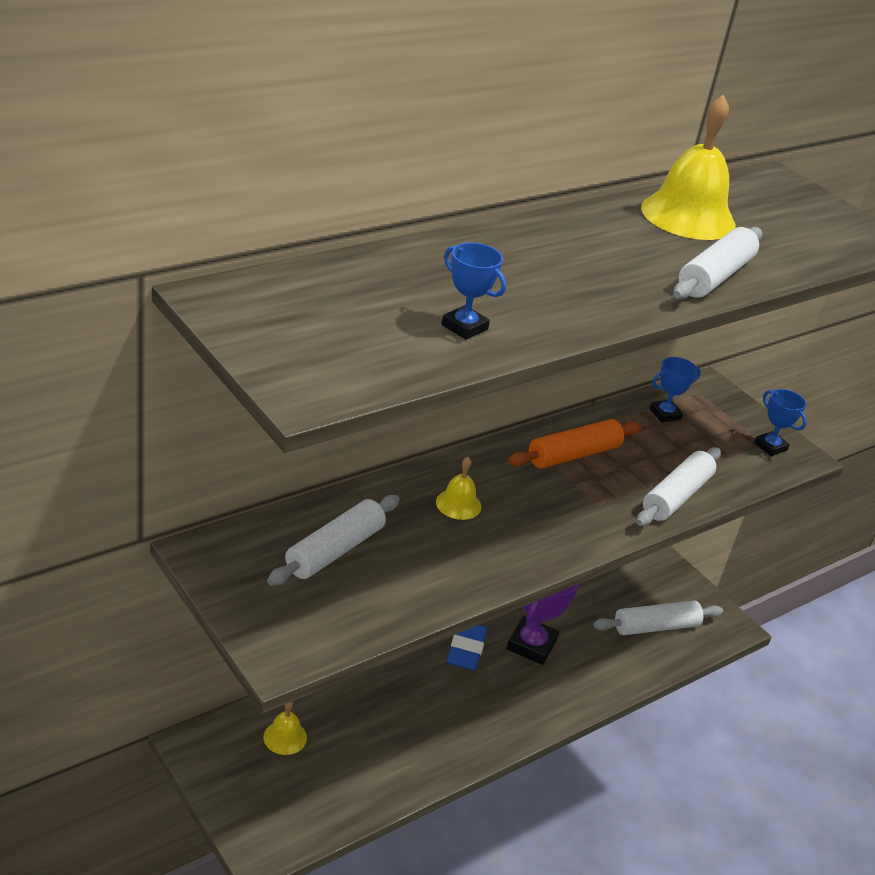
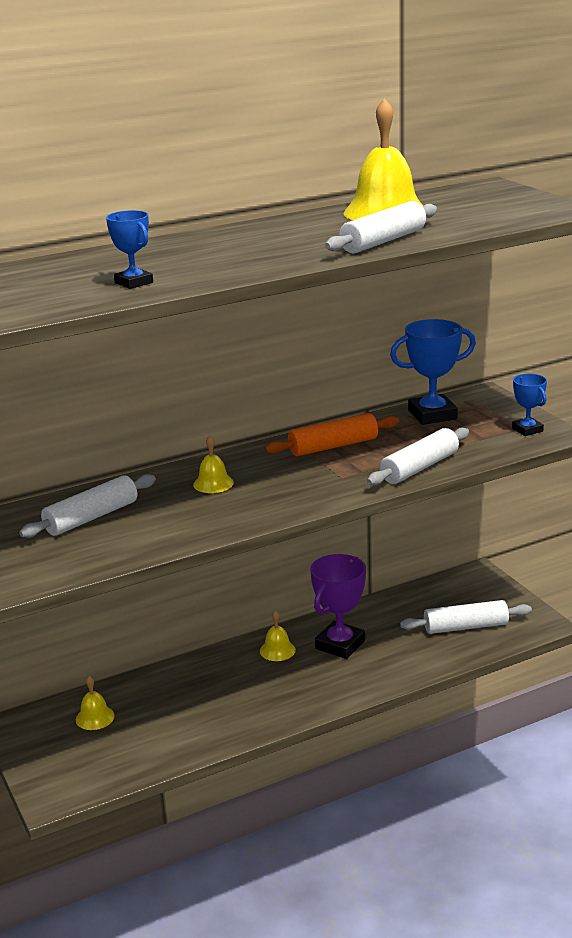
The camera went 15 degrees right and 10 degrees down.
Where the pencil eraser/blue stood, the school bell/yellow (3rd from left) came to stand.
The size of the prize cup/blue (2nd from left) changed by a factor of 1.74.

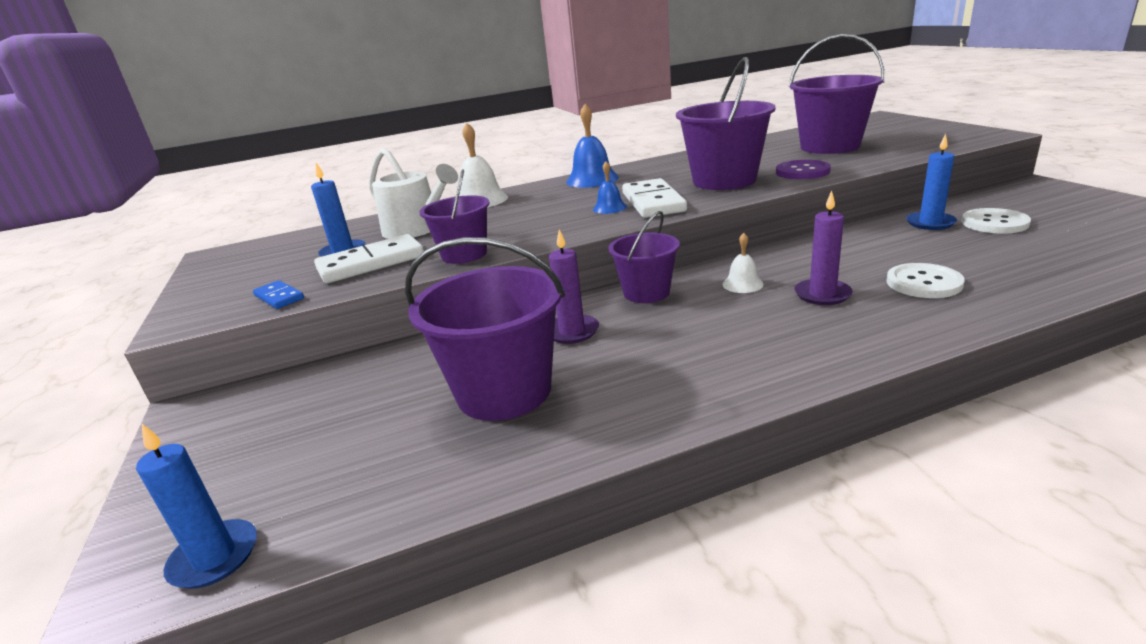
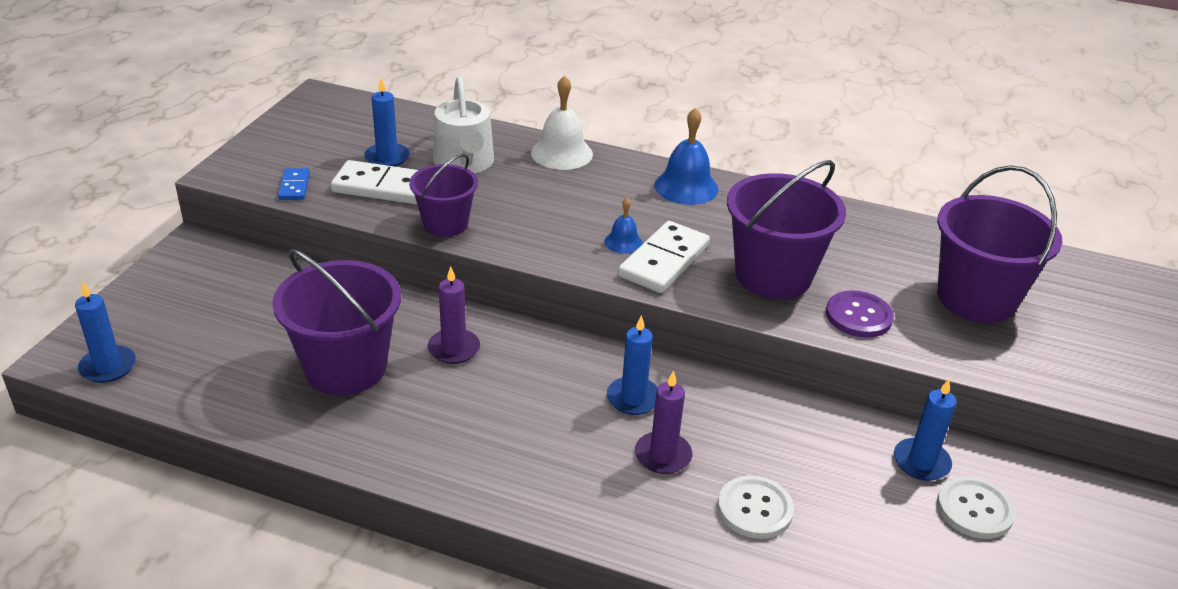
The camera went 35 degrees right and 10 degrees up.
The second view lost the sand bucket/purple (3rd from left).
Where the school bell/pure white (2nd from left) stood, the wax candle/blue (3rd from left) came to stand.

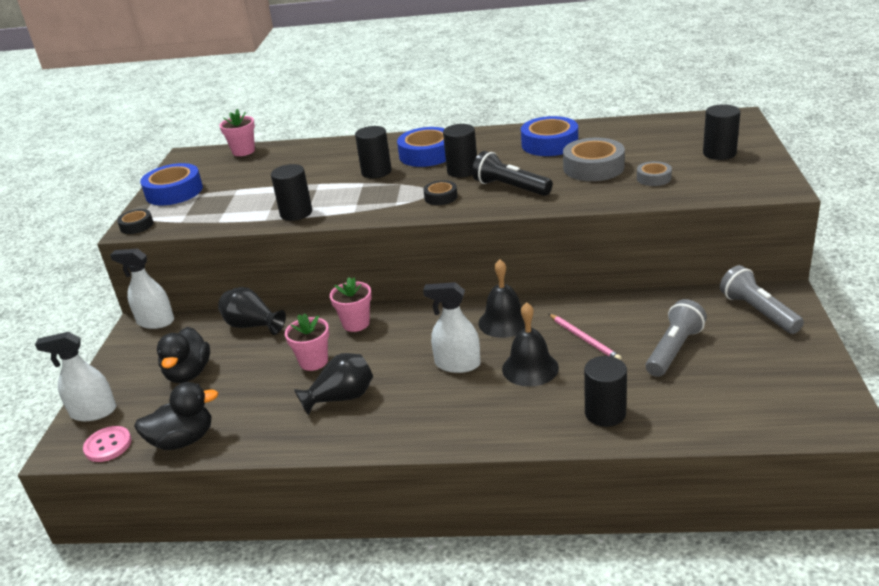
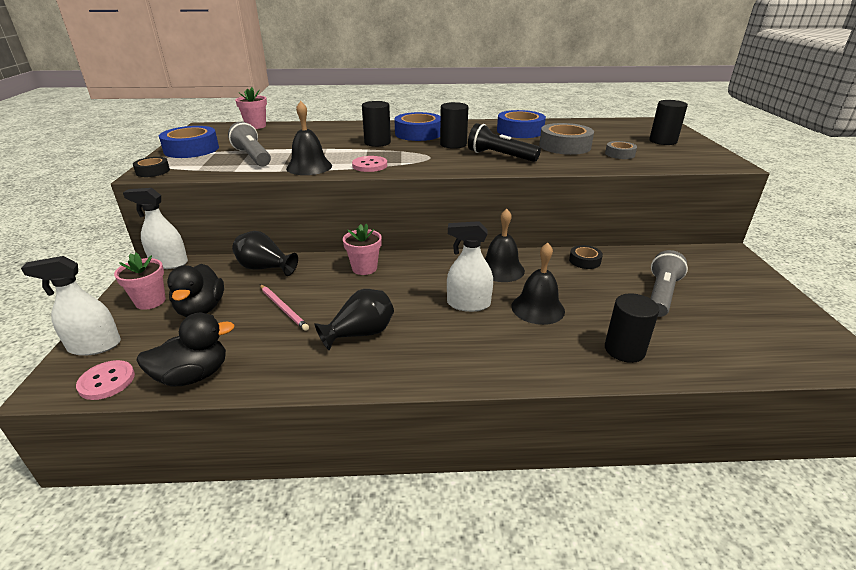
The camera went 10 degrees left and 0 degrees up.
The second view gained the sewing button/pink (2nd from left).
The potted plant/pink (2nd from left in the first image) ended up elsewhere.
The tape/ebony (2nd from left) ended up elsewhere.
The pencil/pink ended up elsewhere.
The pocket torch/ash-grey (2nd from left in the first image) ended up elsewhere.
Where the cylinder/ebony (1st from left) stood, the school bell/ebony (1st from left) came to stand.

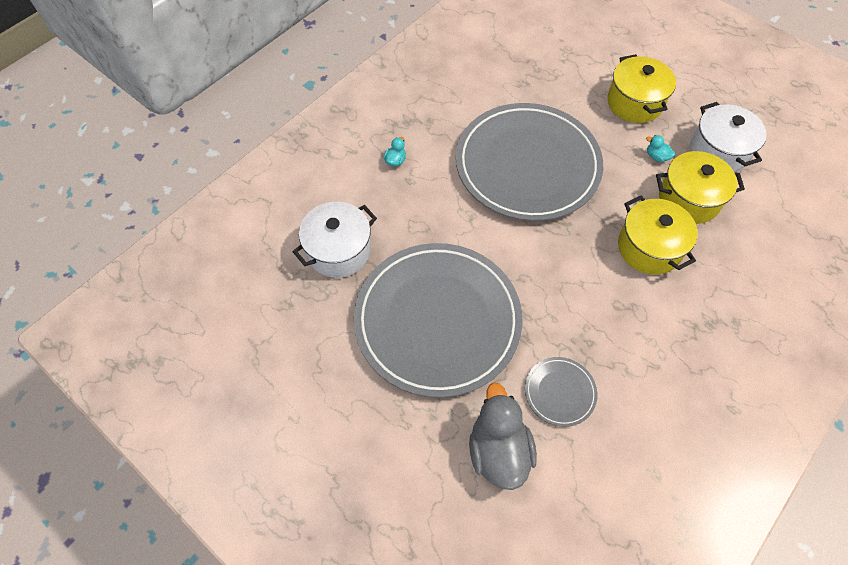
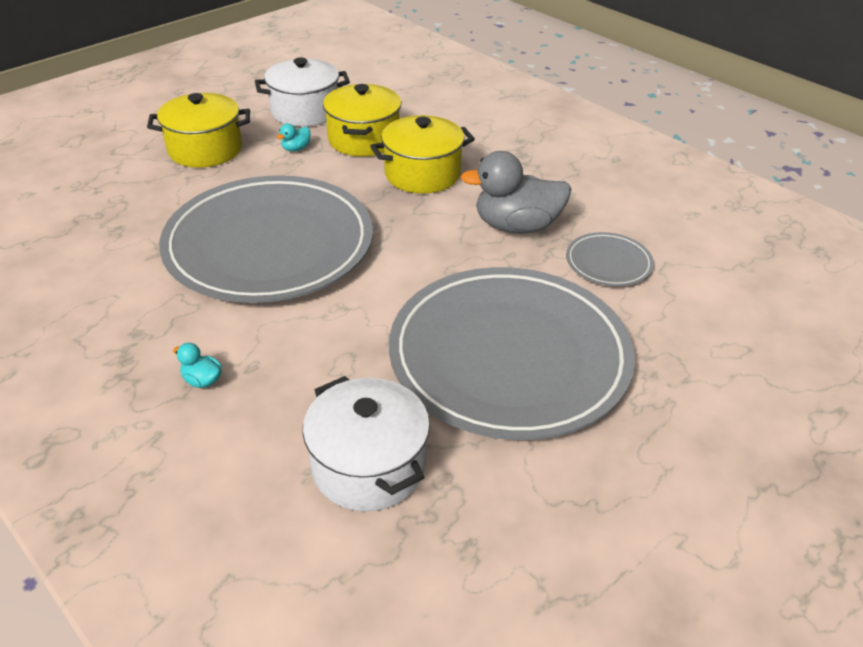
The camera went 85 degrees left and 20 degrees down.
The rubber duck/ash-grey ended up elsewhere.

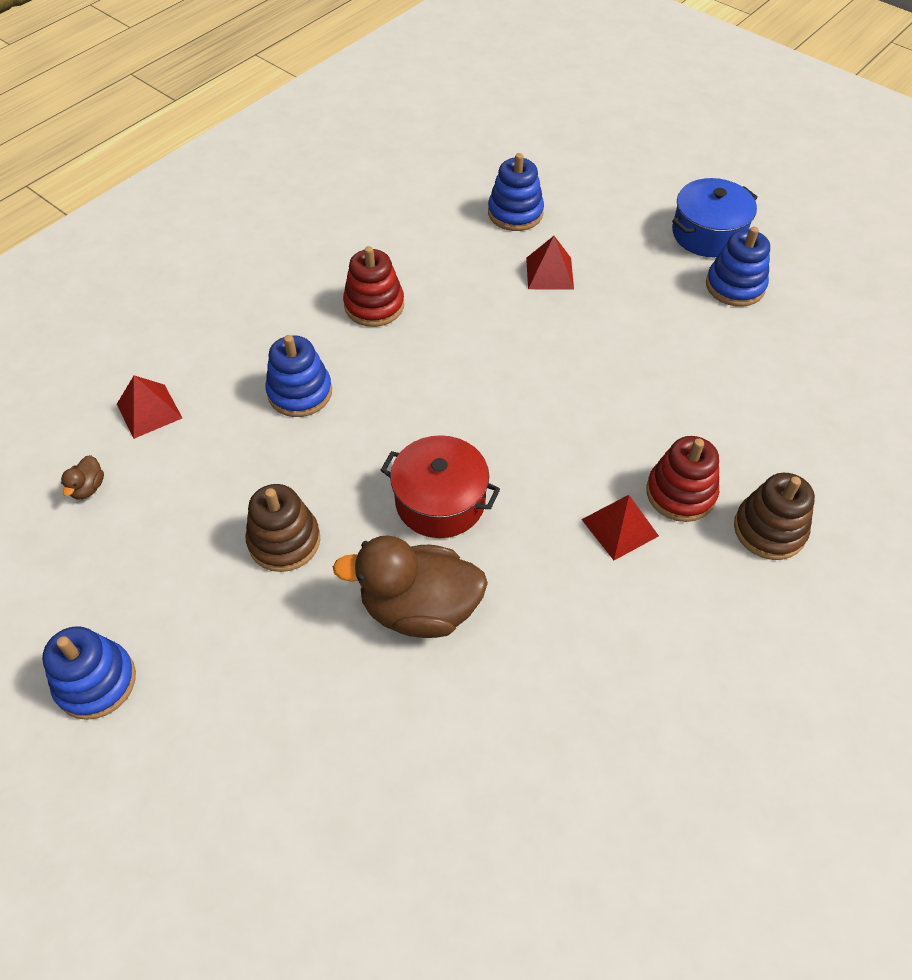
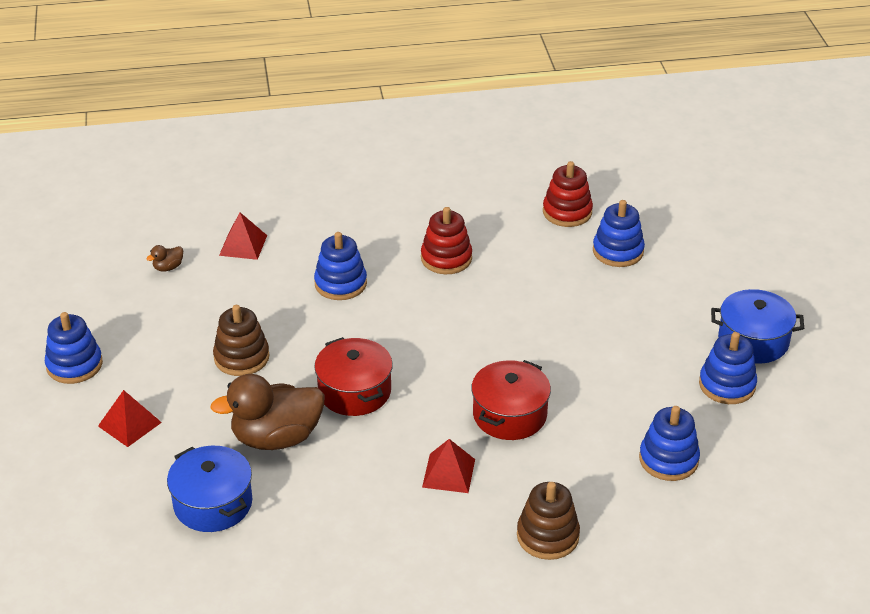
The camera went 40 degrees right and 15 degrees down.
The second view gained the pot/blue (1st from left).
The second view gained the pot/scarlet (2nd from left).
The second view gained the ring stacker/blue (4th from left).
The pyramid/scarlet (2nd from left in the first image) ended up elsewhere.
The ring stacker/scarlet (2nd from left) ended up elsewhere.
The rubber duck/dark brown (2nd from left) ended up facing another way, 60 degrees counterclockwise from before.

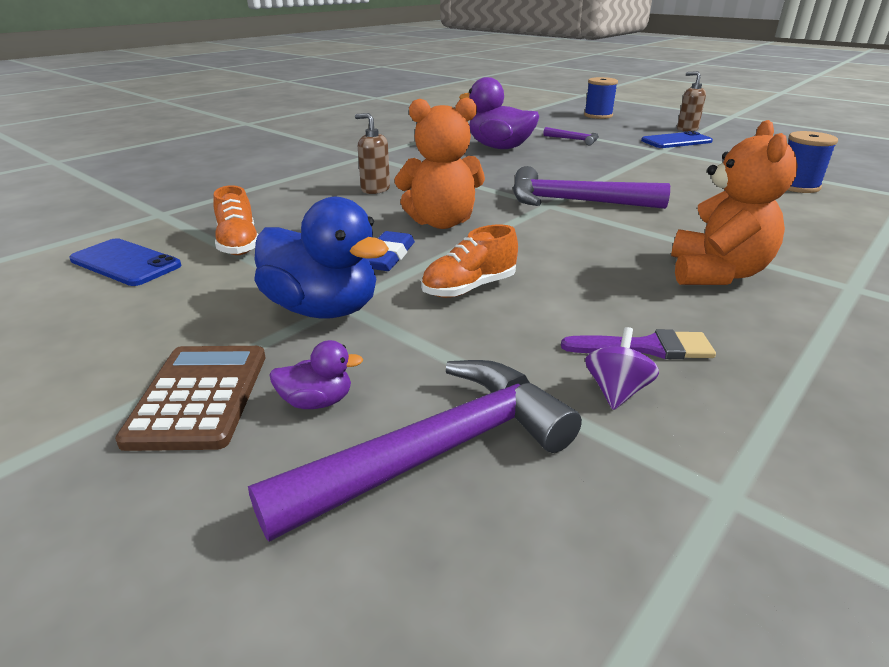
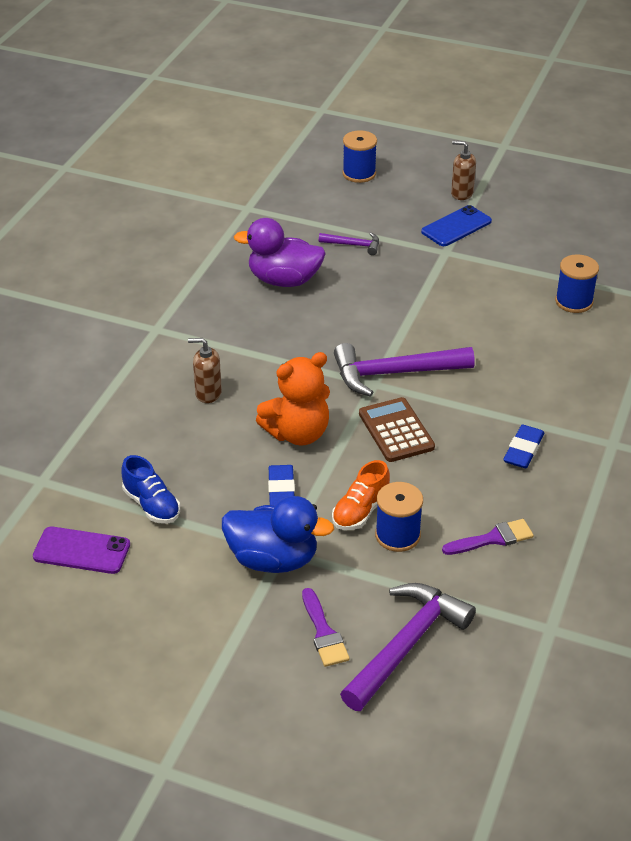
The camera went 20 degrees left and 10 degrees up.
The second view lost the spinning top/purple.
The second view gained the reel of thread/blue (2nd from left).
The pocket calculator/dark brown ended up elsewhere.
Where the rubber duck/purple (1st from left) stood, the paint brush/purple (1st from left) came to stand.
Where the teddy/bright orange (2nd from left) stood, the pencil eraser/blue (2nd from left) came to stand.
What was the mobile phone/blue (1st from left) turned into the mobile phone/purple.
What was the shoe/bright orange (1st from left) turned into the shoe/blue.

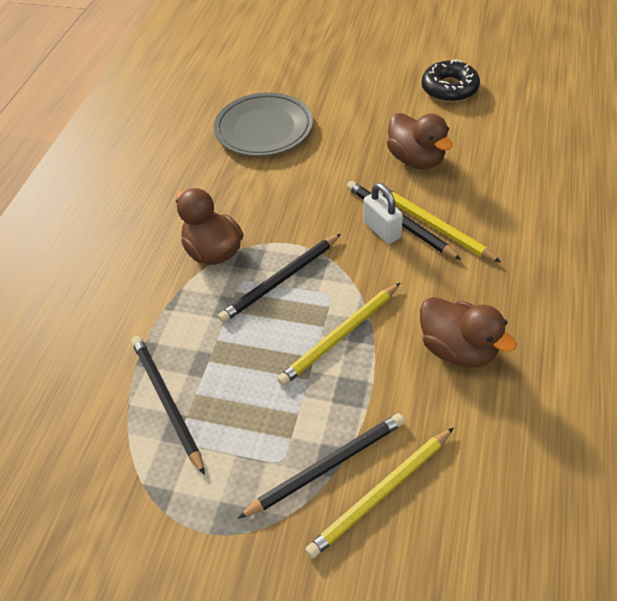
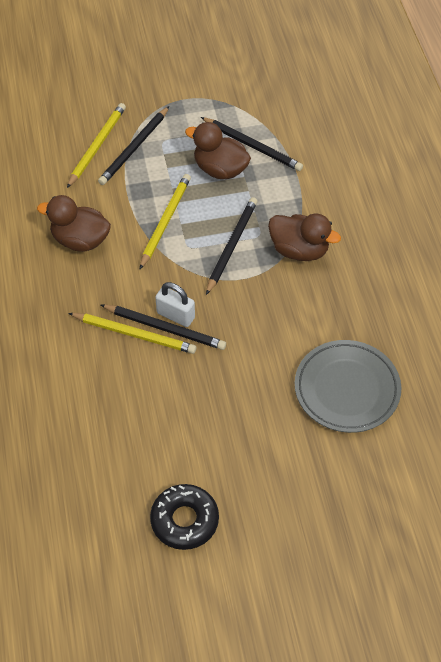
The camera went 150 degrees right and 5 degrees up.
The rubber duck/dark brown (2nd from left) ended up elsewhere.

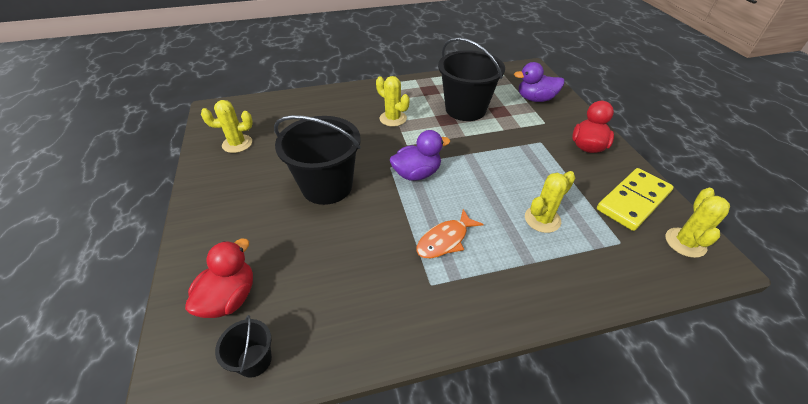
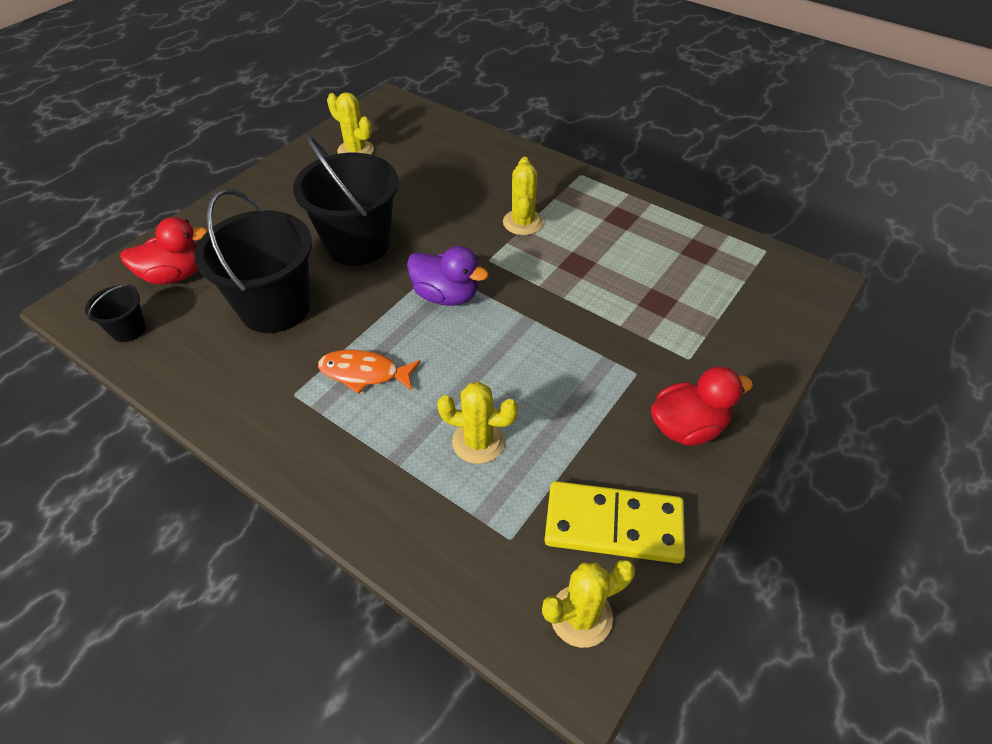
The camera went 50 degrees right and 5 degrees up.
The second view lost the rubber duck/purple (2nd from left).
The sand bucket/ebony (3rd from left in the first image) ended up elsewhere.

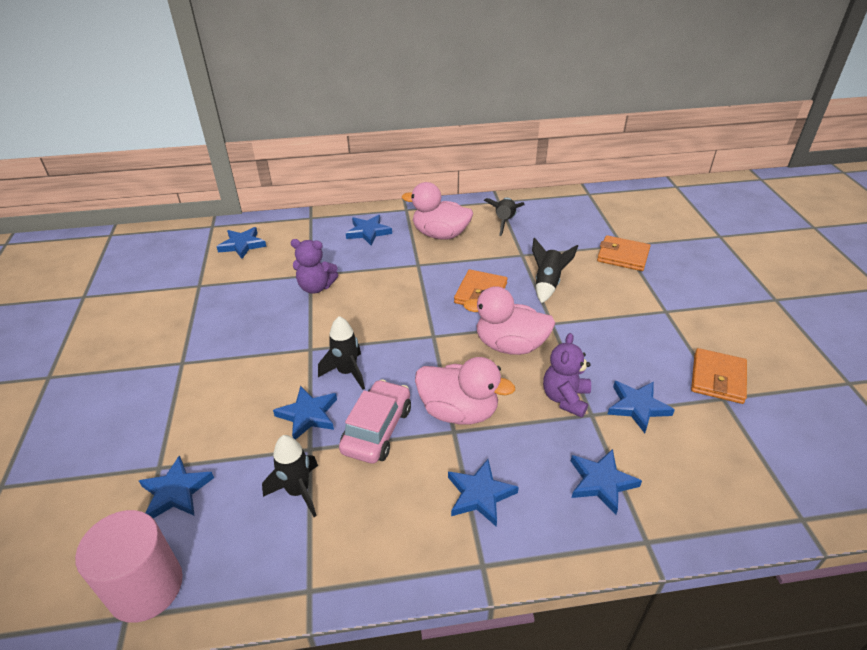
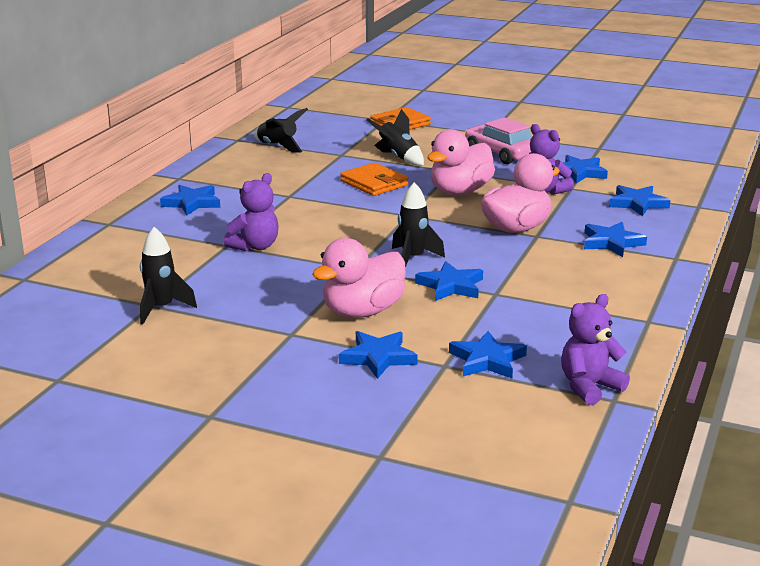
The camera went 60 degrees left and 15 degrees down.
The second view lost the card wallet/bright orange (3rd from left).
The five-pointed star/blue (2nd from left) ended up elsewhere.
The rocket/ebony (1st from left) ended up elsewhere.
The toy car/pink ended up elsewhere.
The rubber duck/pink (1st from left) ended up elsewhere.
Where the cylinder/pink stood, the teddy/purple (3rd from left) came to stand.

